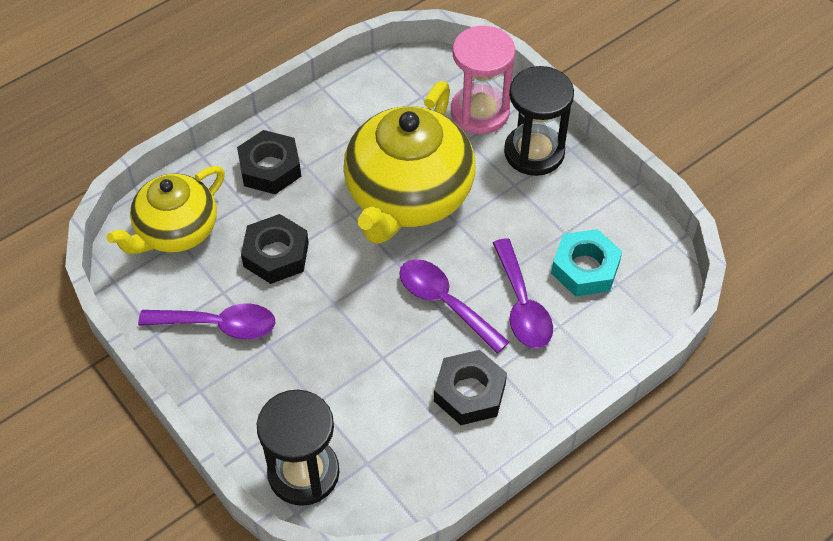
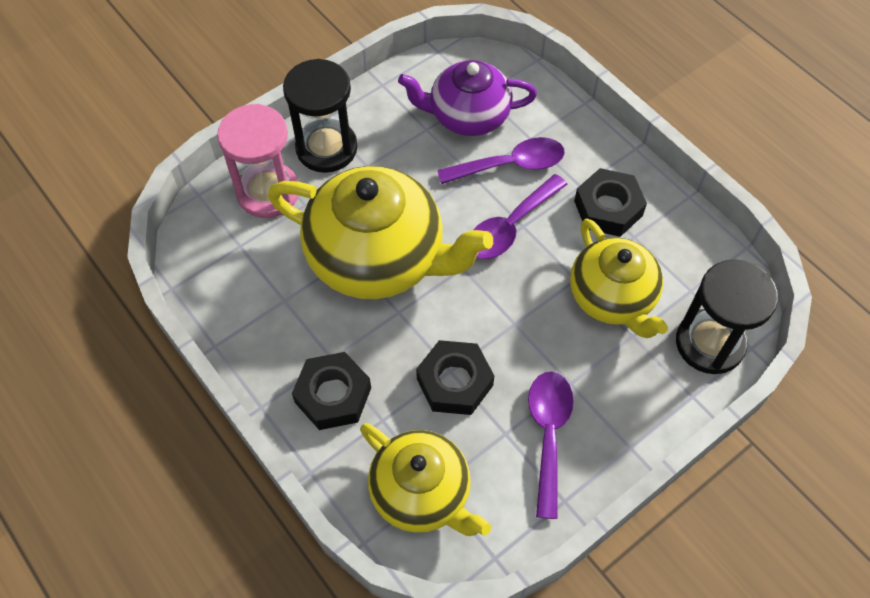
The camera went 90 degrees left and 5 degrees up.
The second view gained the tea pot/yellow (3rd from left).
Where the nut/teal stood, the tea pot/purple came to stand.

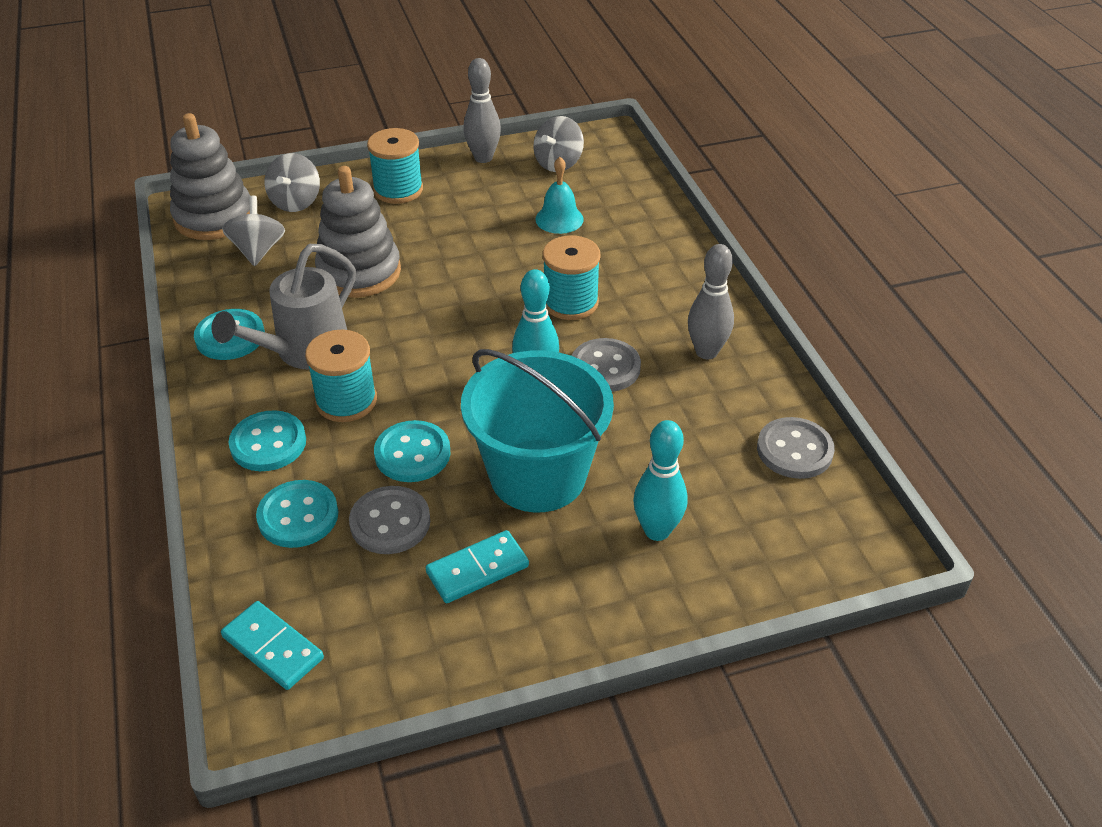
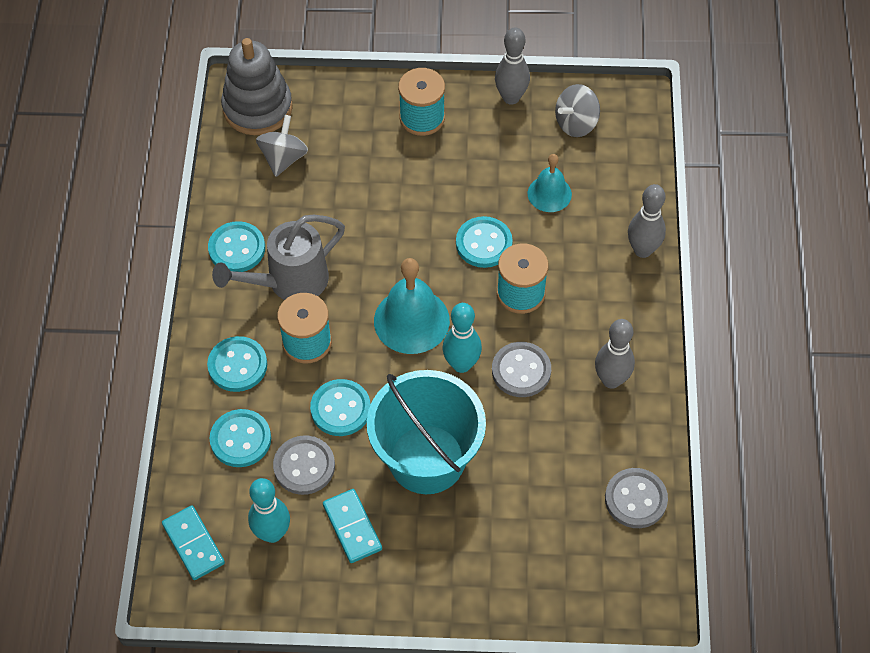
The camera went 20 degrees right and 15 degrees up.
The second view lost the spinning top/ash-grey (2nd from left).
The second view lost the ring stacker/ash-grey (2nd from left).
The second view gained the school bell/teal (1st from left).
The second view gained the sewing button/teal (5th from left).
The second view gained the tenpin/ash-grey (3rd from left).
The tenpin/teal (2nd from left in the first image) ended up elsewhere.
The domino piece/teal (2nd from left) ended up facing another way, 75 degrees clockwise from before.

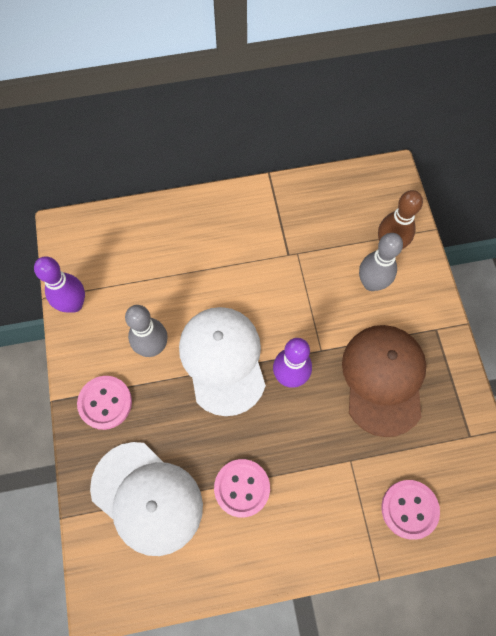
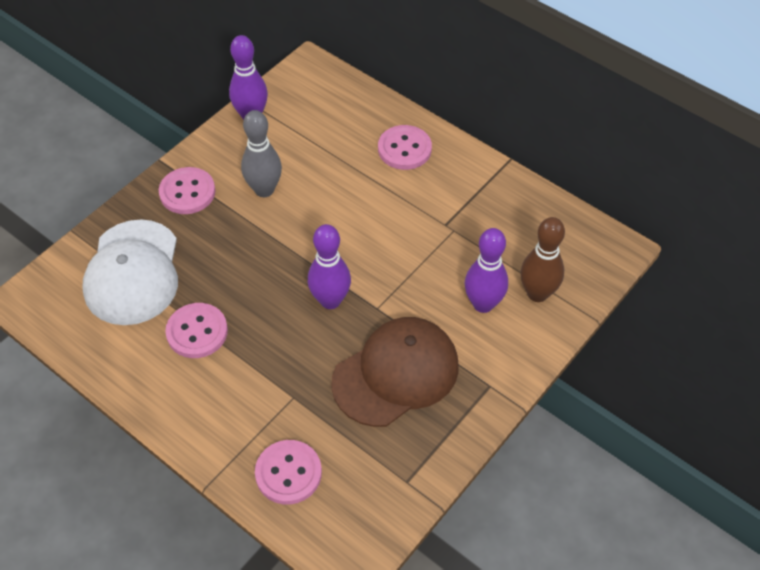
The camera went 50 degrees right and 15 degrees down.
The second view lost the baseball cap/pure white (2nd from left).
The second view gained the sewing button/pink (4th from left).
What was the tenpin/ash-grey (2nd from left) turned into the tenpin/purple (3rd from left).

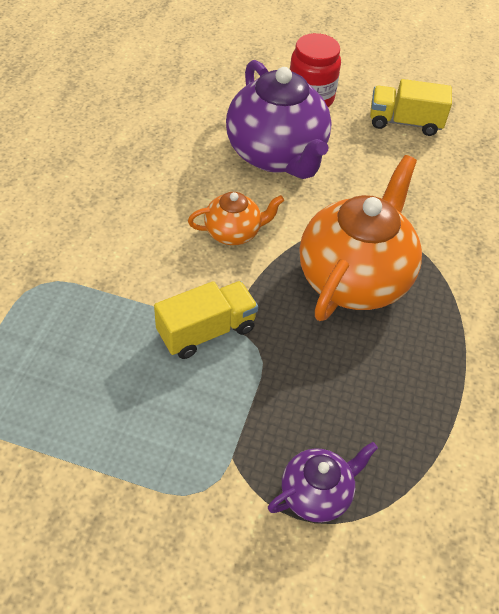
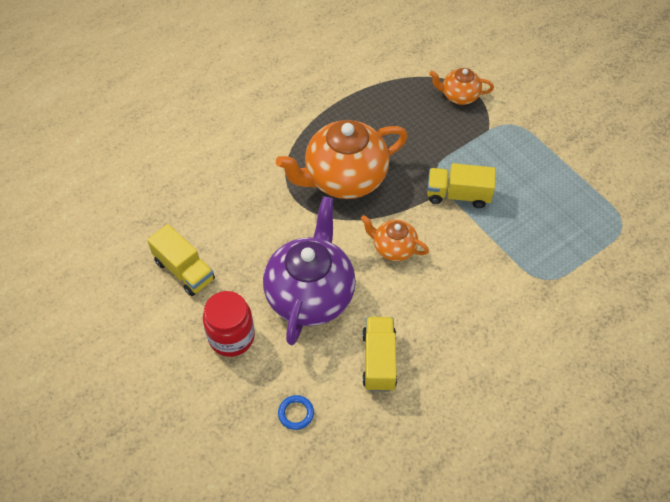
The camera went 140 degrees left and 5 degrees up.
The second view gained the hoop/blue.
The second view gained the lorry/yellow (2nd from left).
What was the tea pot/purple (2nd from left) turned into the tea pot/bright orange (3rd from left).

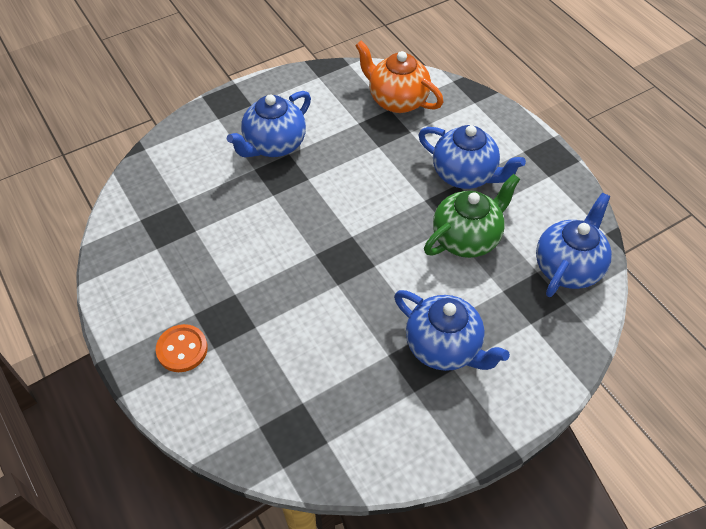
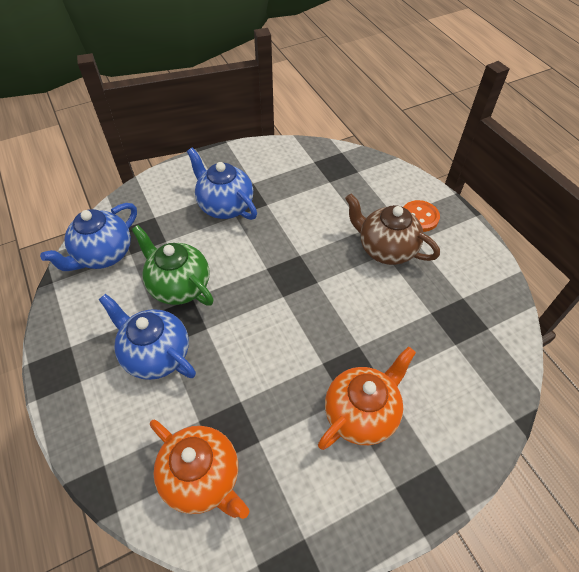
The camera went 175 degrees left and 0 degrees up.
The second view gained the tea pot/dark brown.
What was the tea pot/blue (1st from left) turned into the tea pot/bright orange (2nd from left).
The tea pot/emerald ended up facing another way, 75 degrees clockwise from before.

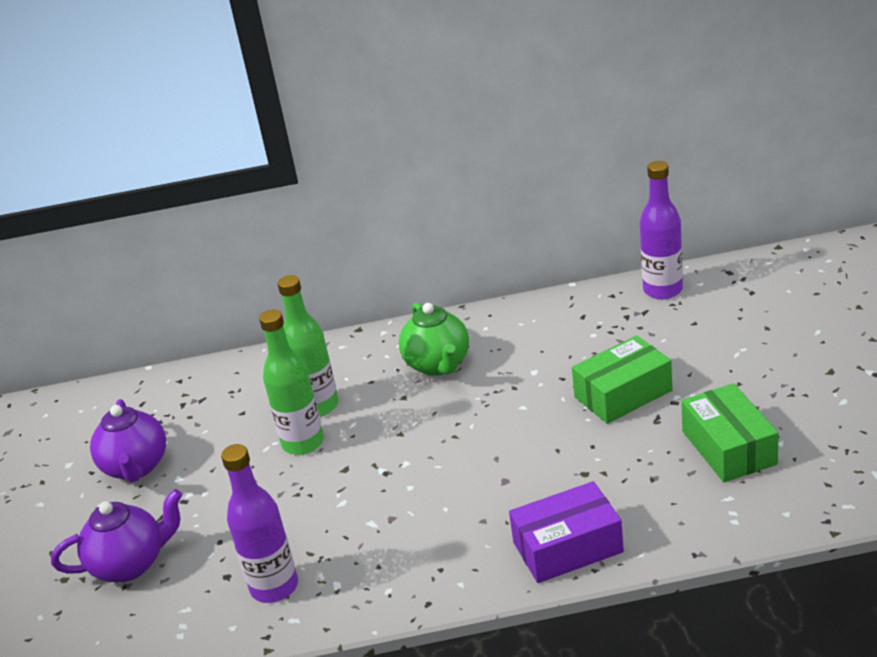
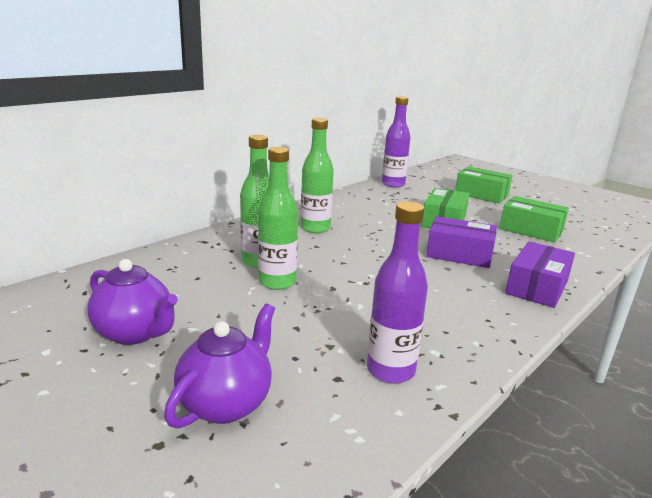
The camera went 45 degrees left and 10 degrees down.
The second view gained the box/purple (1st from left).
The second view gained the box/emerald (2nd from left).
Where the tea pot/emerald stood, the bottle/emerald (3rd from left) came to stand.

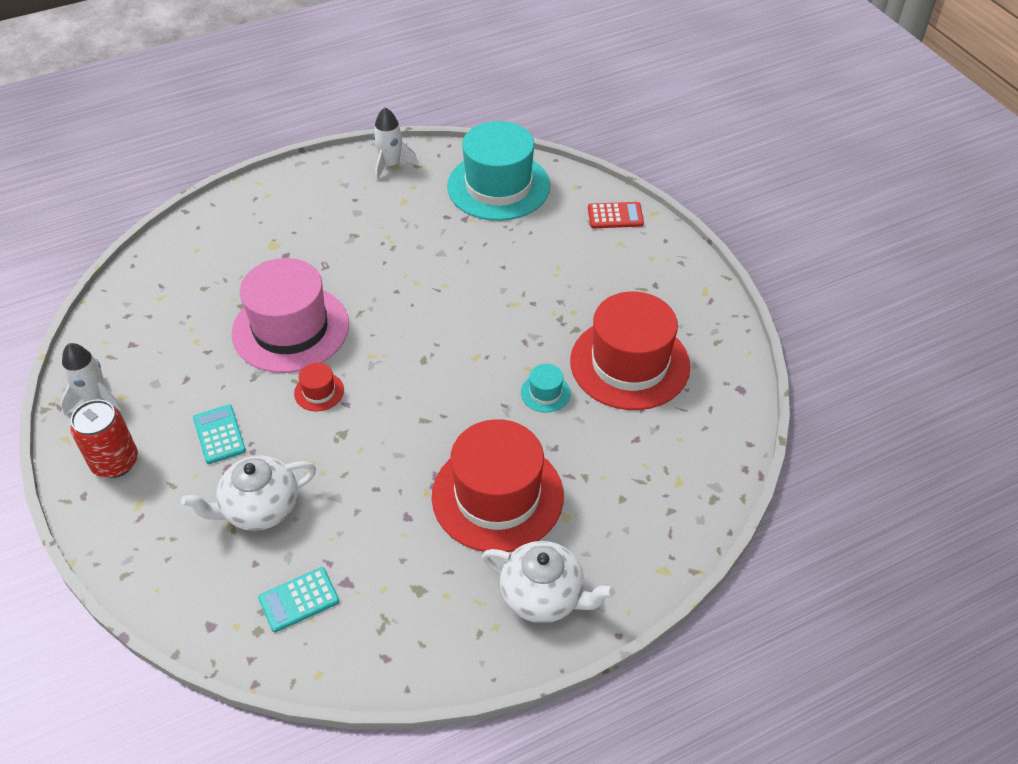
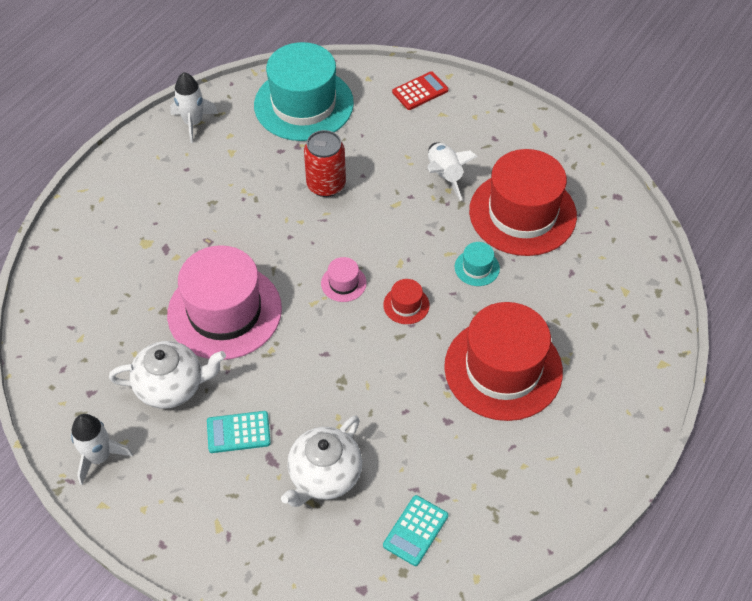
The camera went 30 degrees left and 5 degrees up.
The second view gained the top hat/pink (2nd from left).
The second view gained the rocket/pure white (3rd from left).
The soda can/scarlet ended up elsewhere.
The top hat/scarlet (1st from left) ended up elsewhere.
The tea pot/pure white (2nd from left in the first image) ended up elsewhere.
The pocket calculator/teal (1st from left) ended up facing another way, 45 degrees counterclockwise from before.

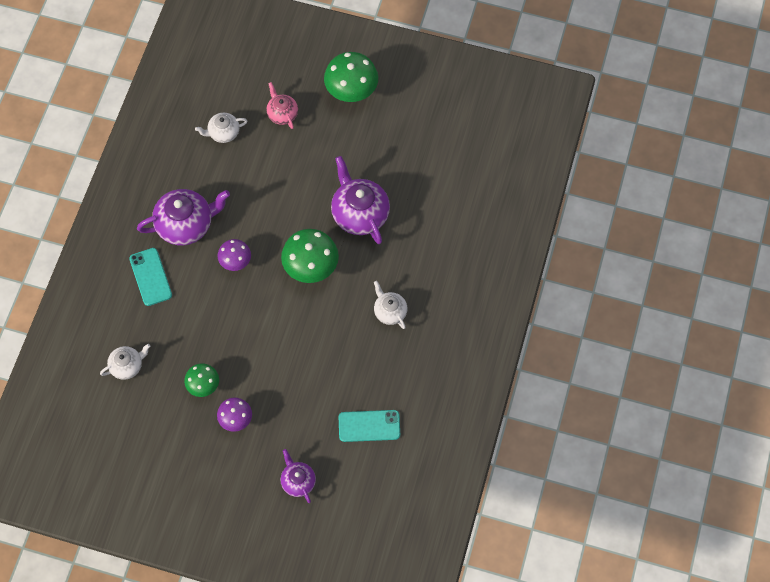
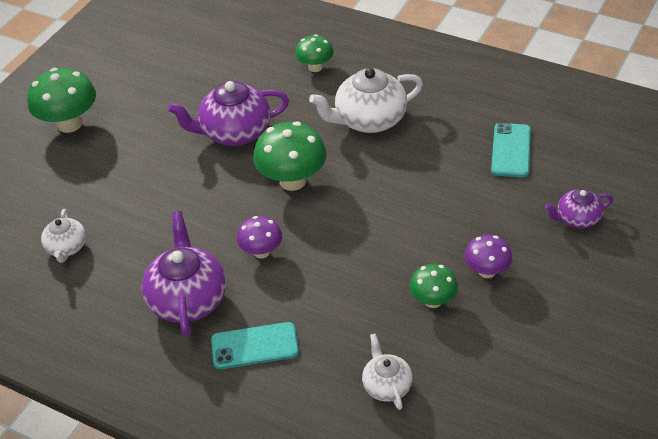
The camera went 75 degrees left and 20 degrees down.
The second view lost the tea pot/pink.
The second view gained the fungus/emerald (3rd from left).
The size of the tea pot/pure white (3rd from left in the first image) changed by a factor of 1.79.

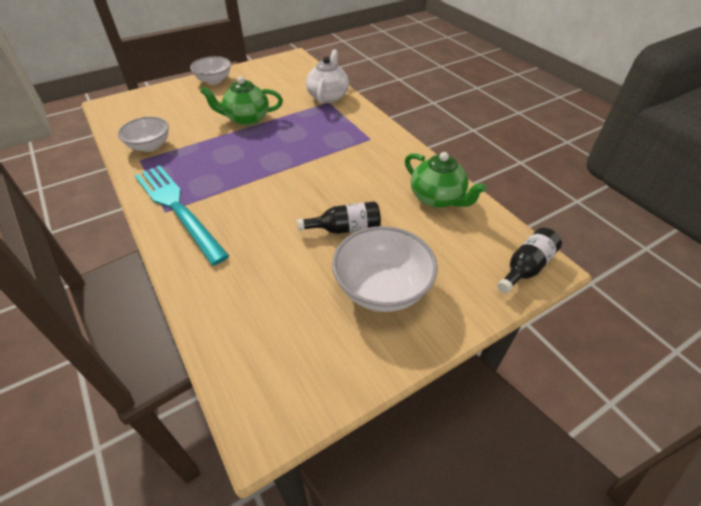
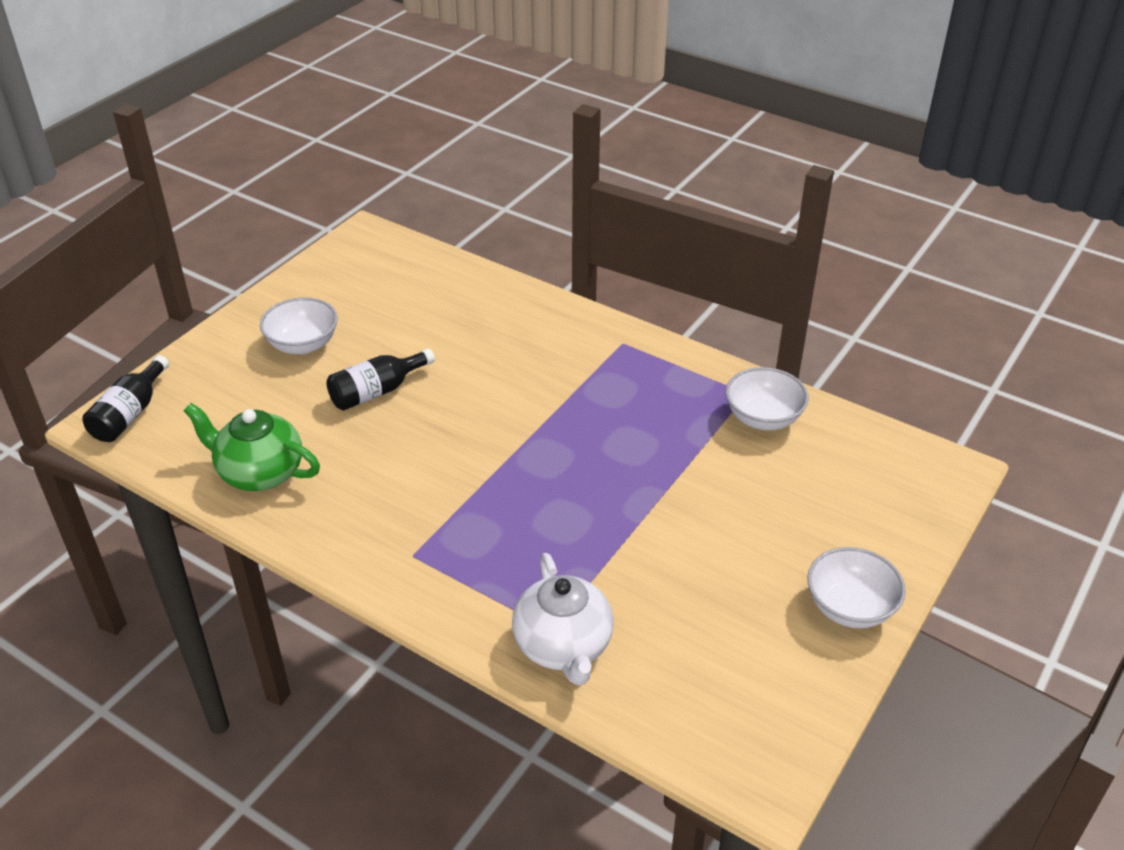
The camera went 155 degrees right and 5 degrees down.
The second view lost the table fork/teal.
The second view lost the tea pot/emerald (1st from left).
The size of the serving bowl/pure white (3rd from left in the first image) changed by a factor of 0.66.

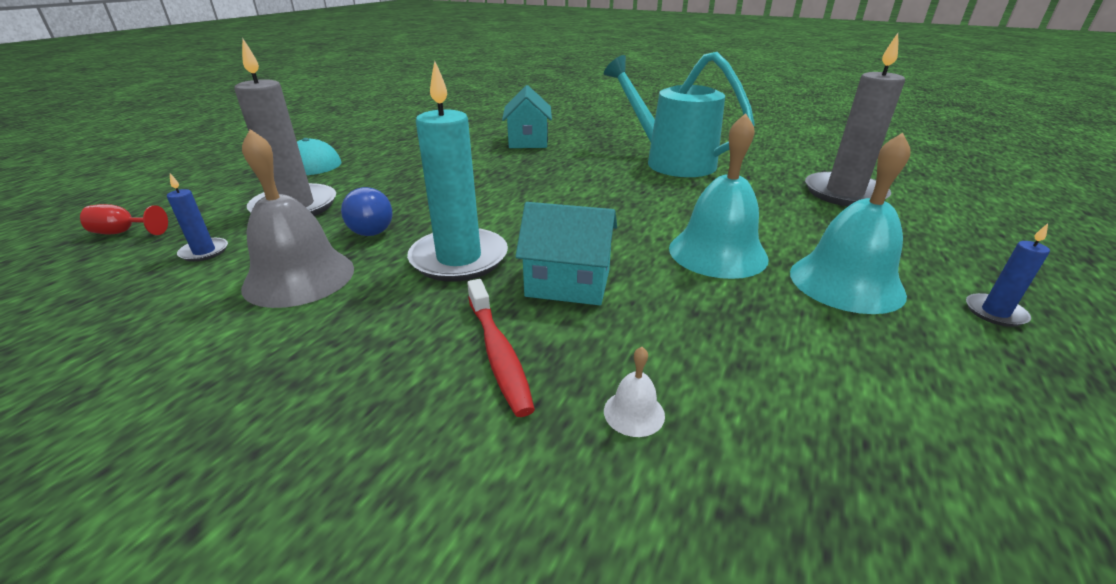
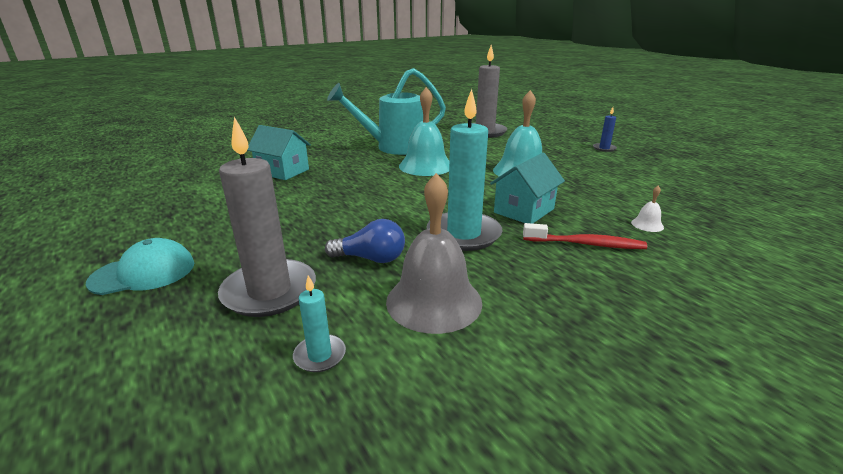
The camera went 60 degrees left and 5 degrees down.
The second view lost the wine glass/scarlet.
The school bell/teal (2nd from left in the first image) ended up elsewhere.
What was the wax candle/blue (1st from left) turned into the wax candle/teal (1st from left).

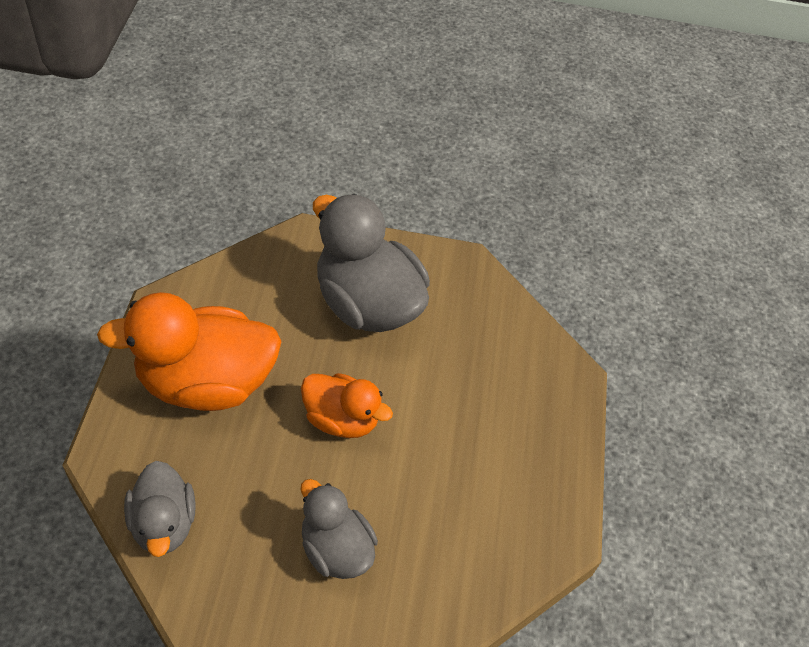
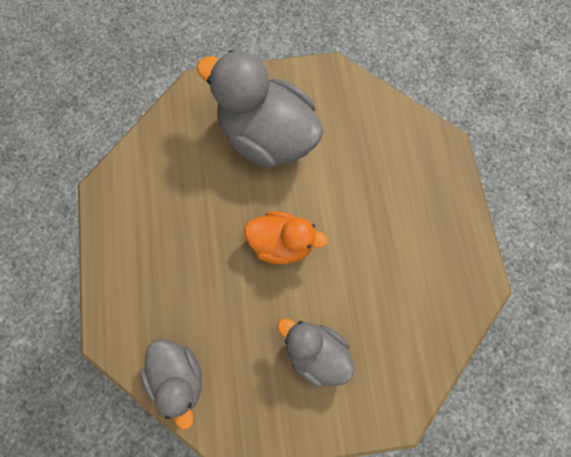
The camera went 10 degrees left and 20 degrees up.
The second view lost the rubber duck/bright orange (1st from left).

